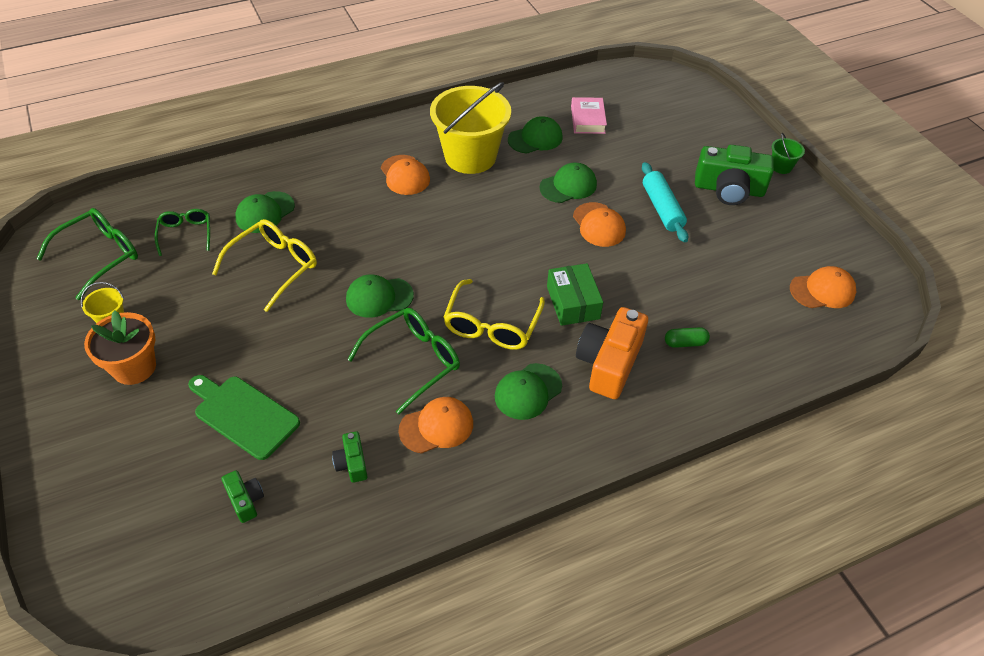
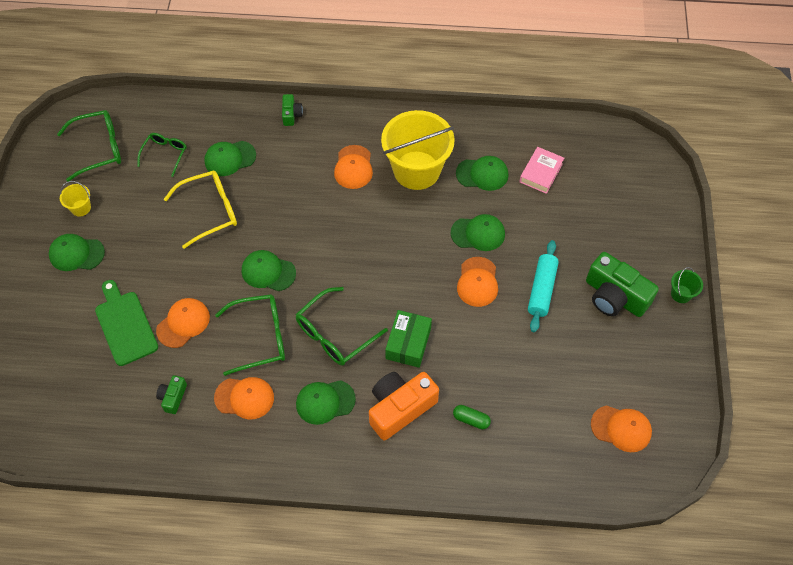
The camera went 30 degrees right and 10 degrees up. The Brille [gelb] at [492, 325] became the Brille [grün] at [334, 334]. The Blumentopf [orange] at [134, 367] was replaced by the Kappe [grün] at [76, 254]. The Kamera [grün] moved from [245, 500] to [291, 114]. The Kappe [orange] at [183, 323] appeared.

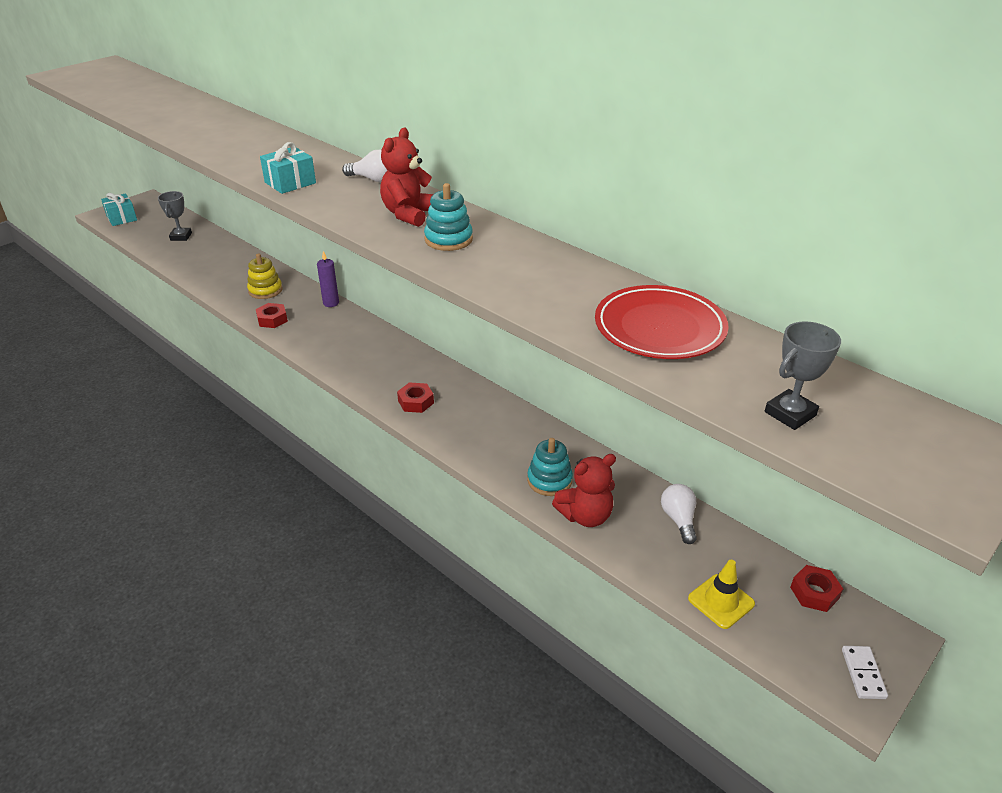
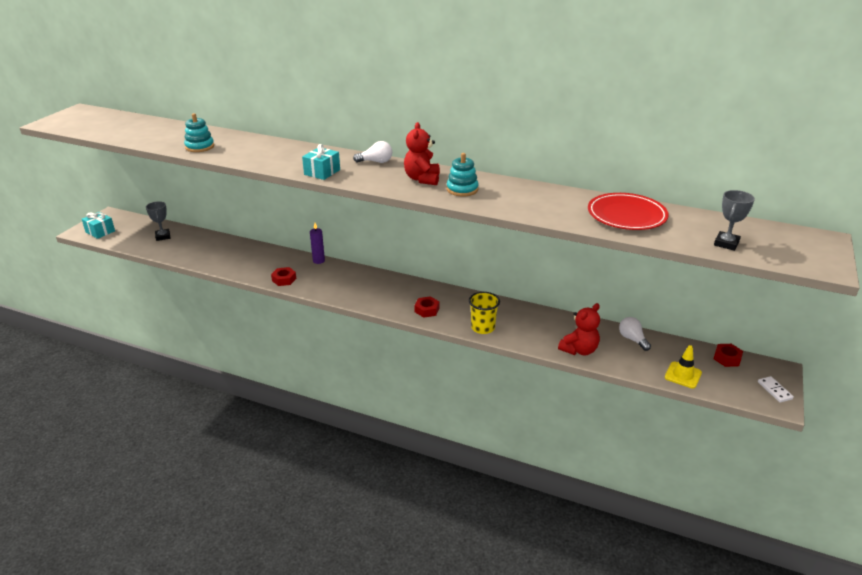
The camera went 20 degrees left and 5 degrees down. The Stapelspielzeug [gelb] at [265, 290] disappeared. The Stapelspielzeug [türkis] moved from [549, 480] to [200, 147]. The Becher [gelb] at [483, 328] appeared.

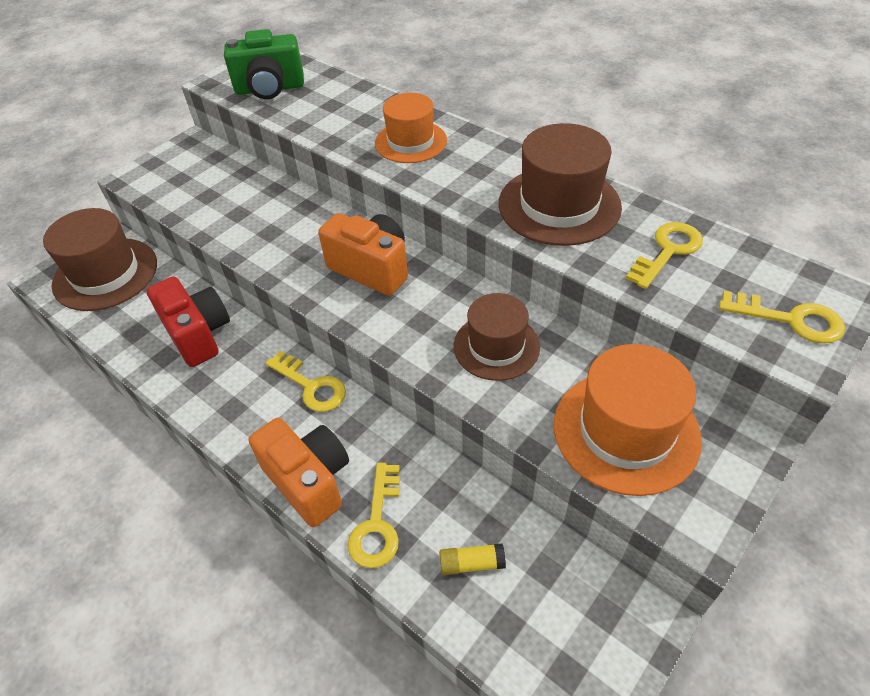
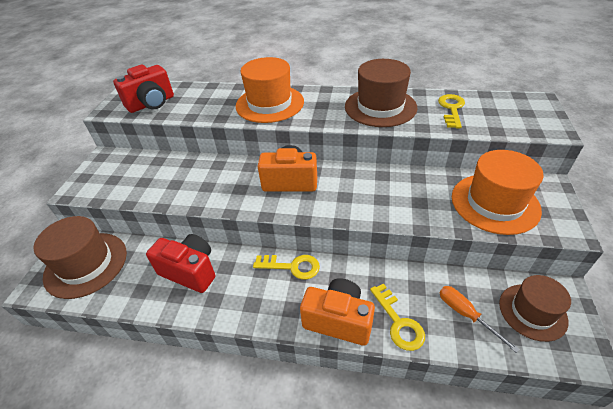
The camera went 30 degrees left and 5 degrees down. The Kamera [grün] at [270, 89] became the Kamera [rot] at [151, 104]. The Hut [orange] at [411, 142] changed to 1.50 times the size. The Schlüssel [gelb] at [790, 319] disappeared. The Hut [braun] moved from [496, 346] to [532, 312]. The Klebestift [gelb] at [471, 563] was replaced by the Schraubenzieher [orange] at [465, 314].

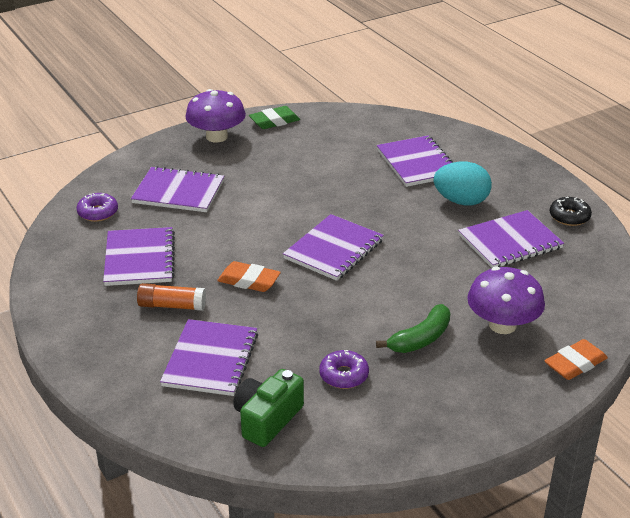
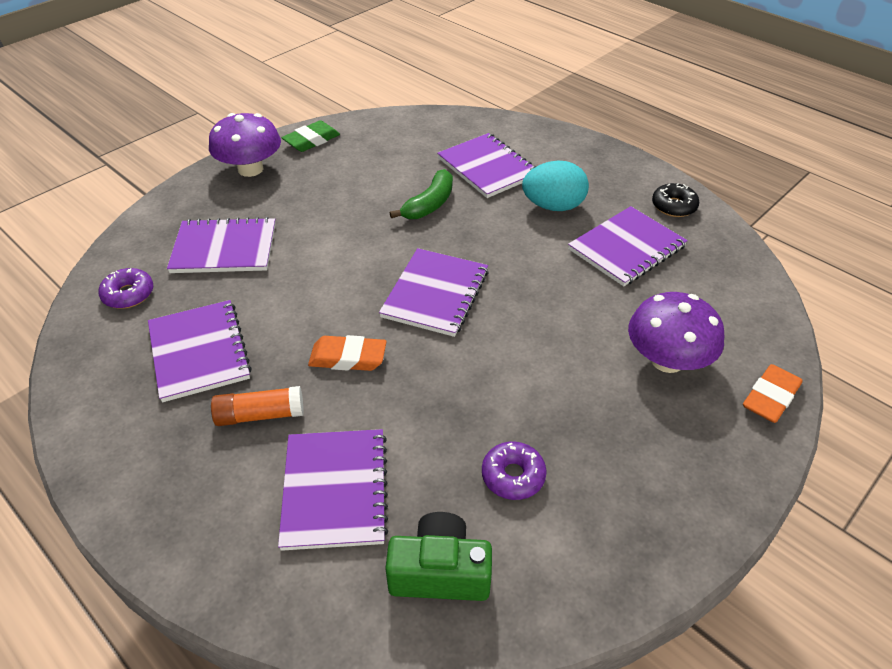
The camera went 15 degrees left and 10 degrees up. The Banane [grün] moved from [420, 339] to [429, 204]. The Kamera [grün] at [267, 419] turned 75 degrees clockwise.

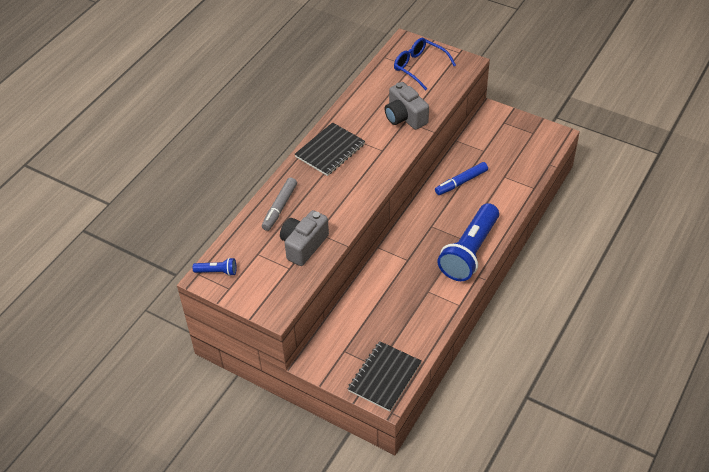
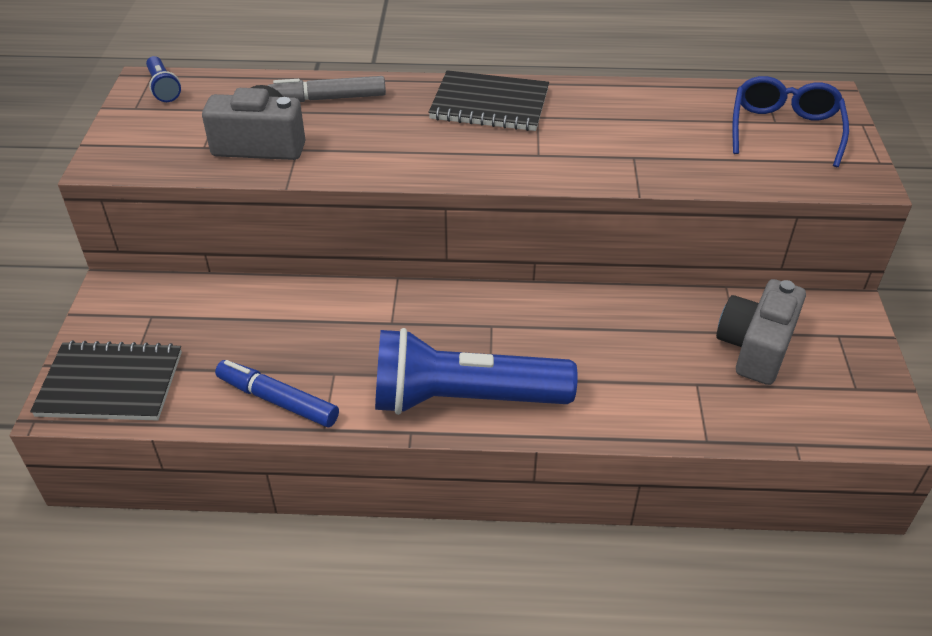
The camera went 60 degrees right and 5 degrees down. The Kamera [grau] moved from [405, 117] to [755, 347]. The Filzstift [blau] moved from [461, 182] to [277, 400].

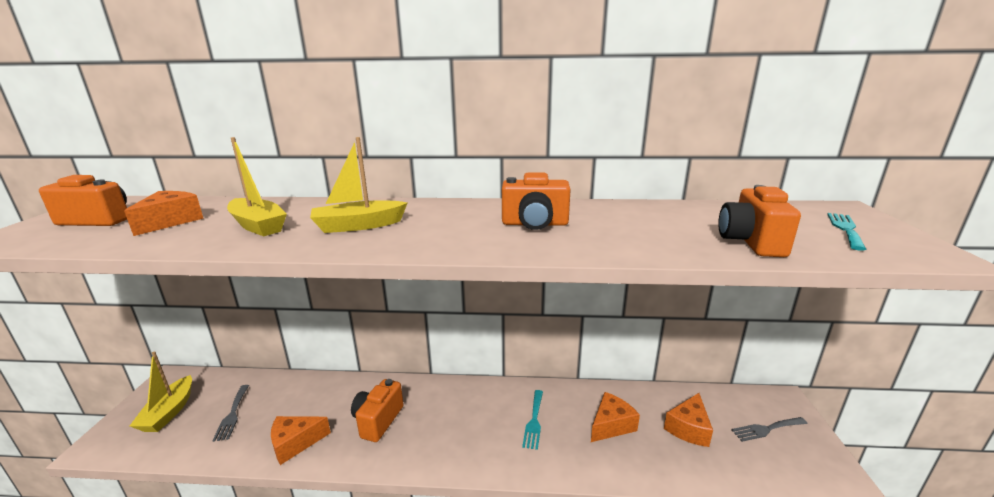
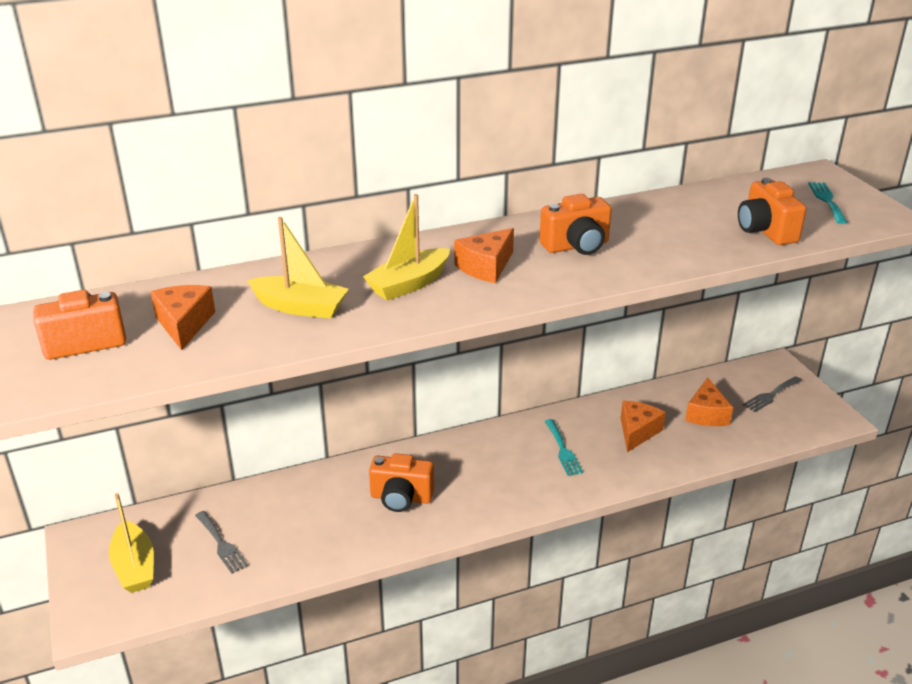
The camera went 25 degrees left and 10 degrees up. The Kamera [orange] at [378, 420] turned 75 degrees counterclockwise. The Käse [orange] moved from [295, 443] to [486, 267].

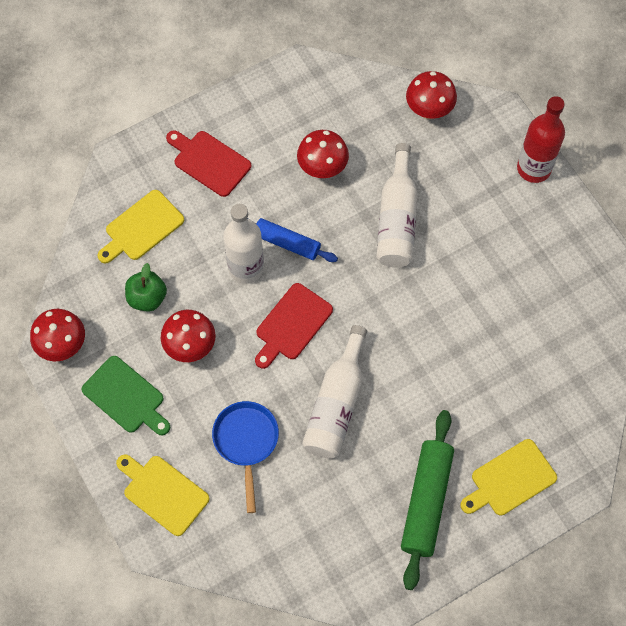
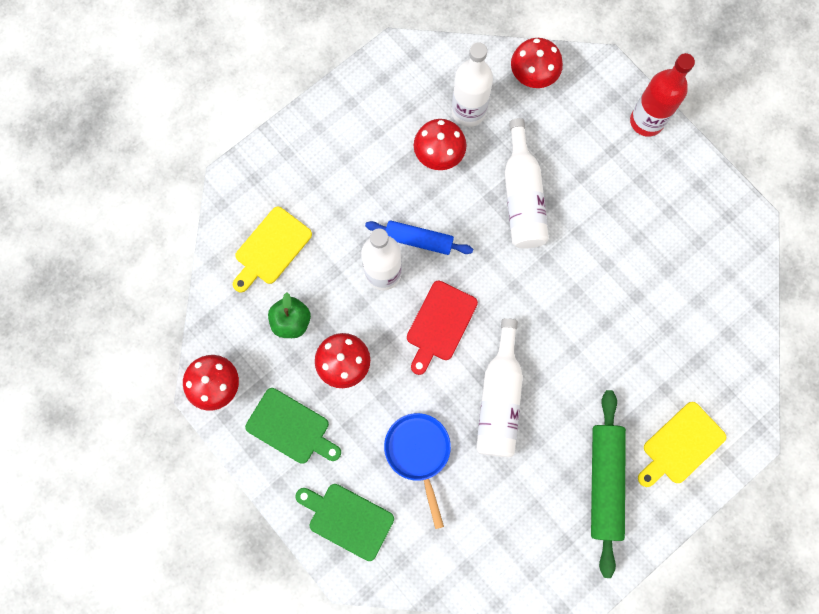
The camera went 10 degrees left and 10 degrees up. The Schneidebrett [rot] at [209, 162] disappeared. The Schneidebrett [gelb] at [163, 492] became the Schneidebrett [grün] at [347, 519]. The Flasche [weiß] at [468, 111] appeared.

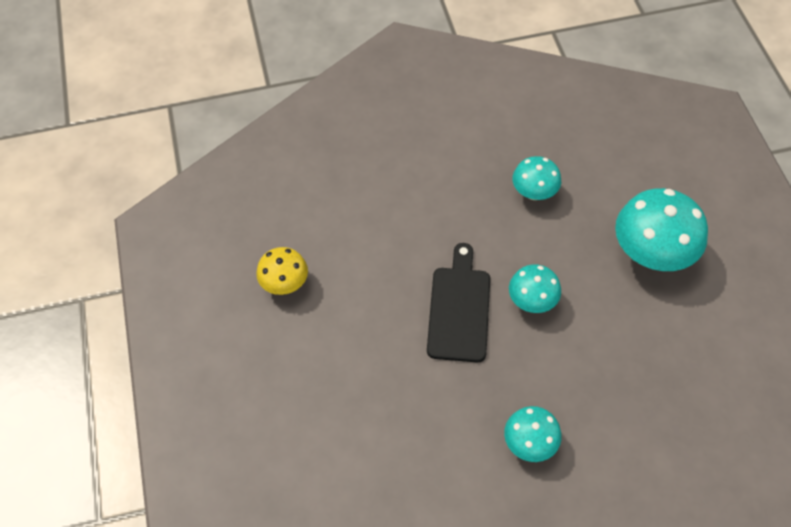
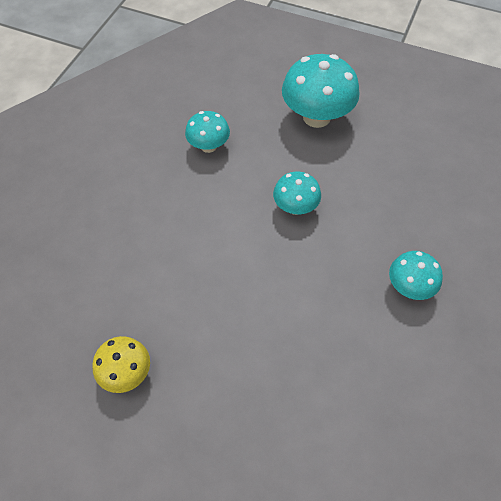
The camera went 55 degrees left and 0 degrees up. The Schneidebrett [schwarz] at [459, 309] disappeared.

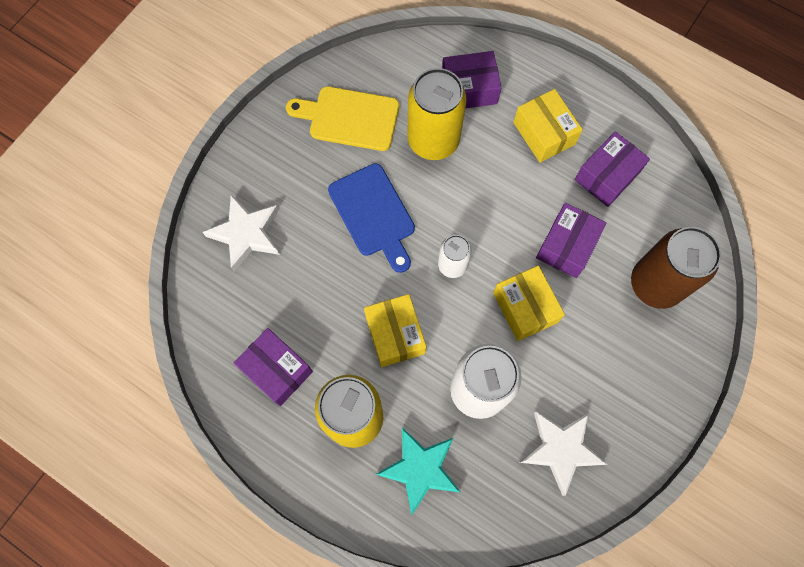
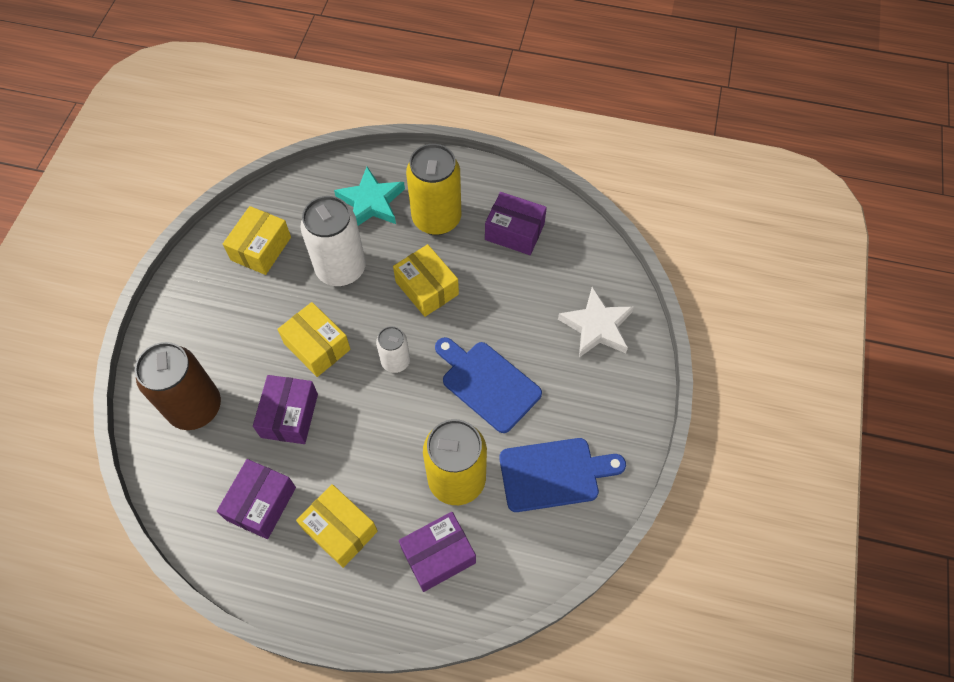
The camera went 160 degrees right and 10 degrees down. The Schneidebrett [gelb] at [349, 118] became the Schneidebrett [blau] at [554, 473]. The Stern [weiß] at [560, 449] was replaced by the Schachtel [gelb] at [261, 248].

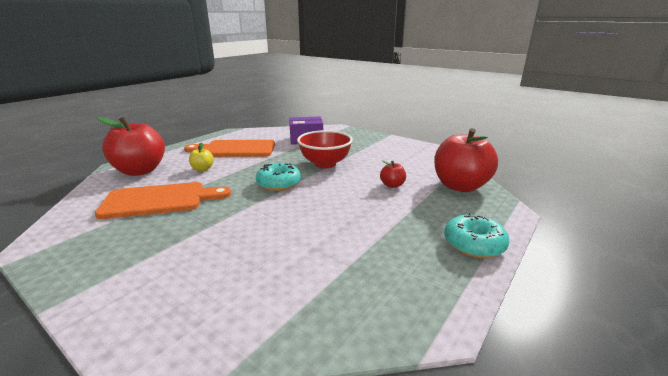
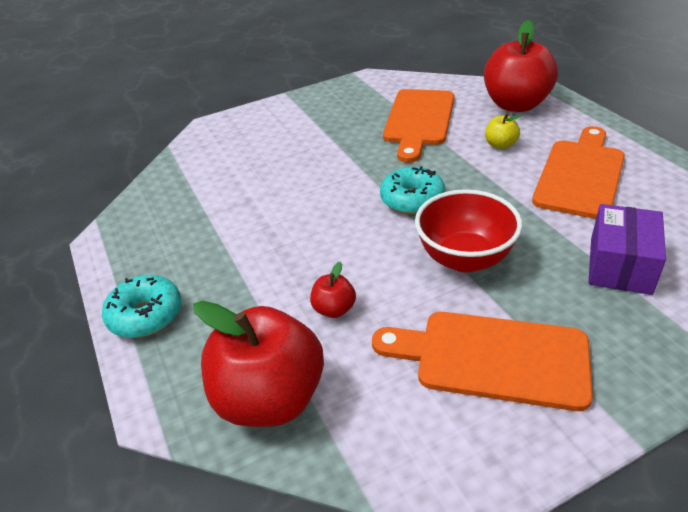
The camera went 120 degrees right and 15 degrees up. The Schneidebrett [orange] at [492, 358] appeared.

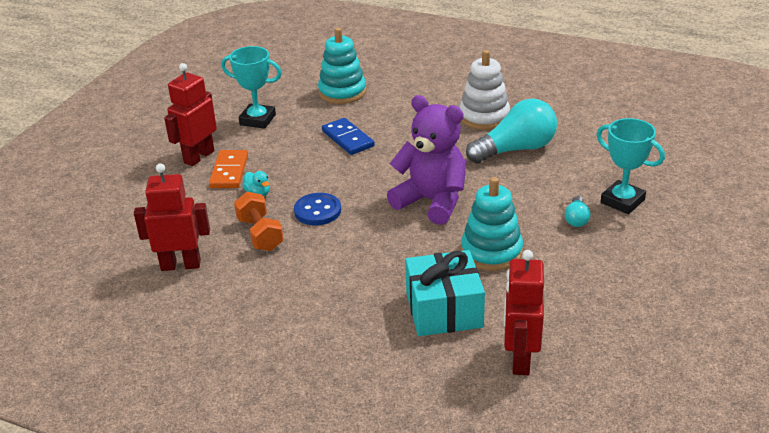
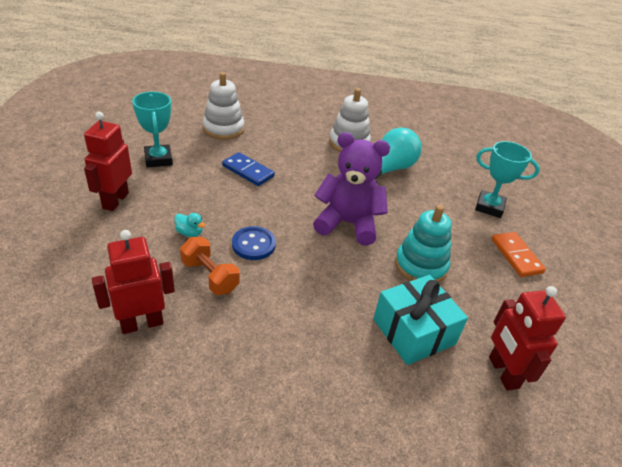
The camera went 25 degrees left and 5 degrees up. The Stapelspielzeug [türkis] at [342, 92] became the Stapelspielzeug [weiß] at [223, 129]. The Pokal [türkis] at [257, 120] turned 75 degrees clockwise. The Dominostein [orange] moved from [229, 171] to [516, 256]. The Glühbirne [türkis] at [576, 219] disappeared.

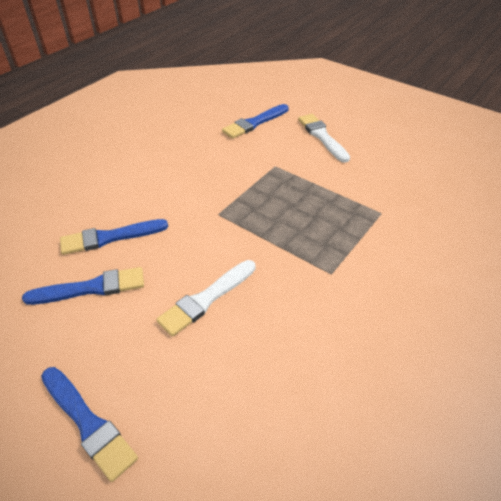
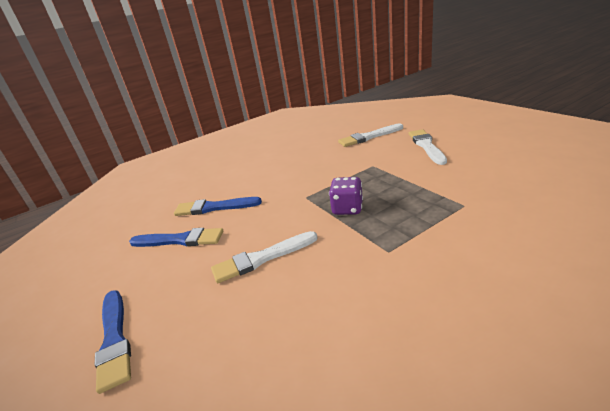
The camera went 25 degrees right and 15 degrees down. The Pinsel [blau] at [254, 123] became the Pinsel [weiß] at [369, 137]. The Spielwürfel [lila] at [347, 208] appeared.

